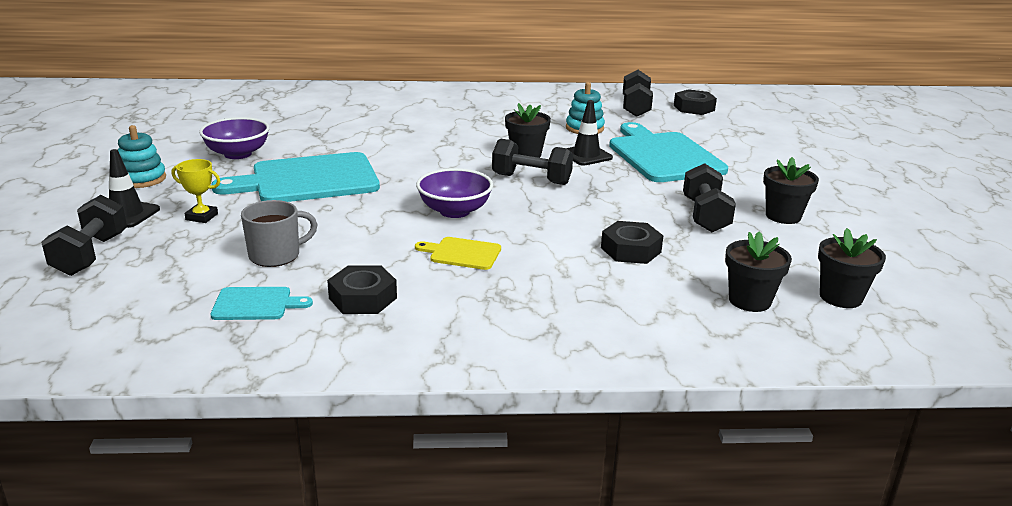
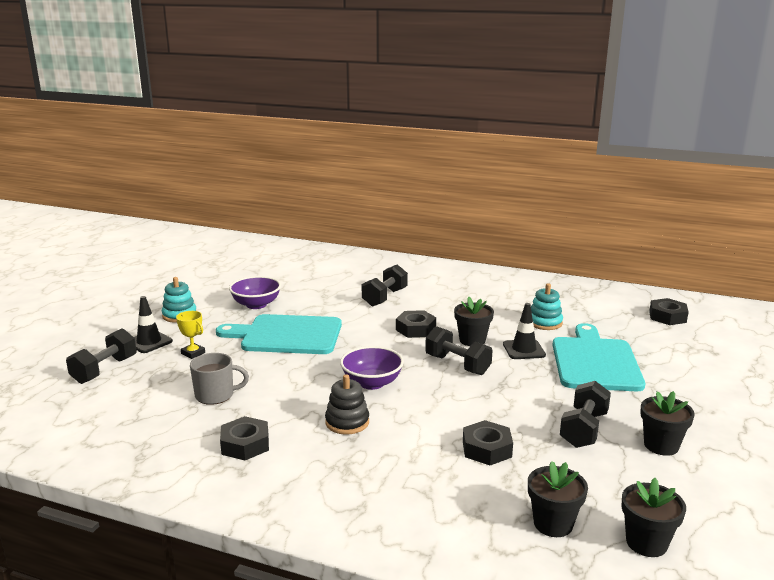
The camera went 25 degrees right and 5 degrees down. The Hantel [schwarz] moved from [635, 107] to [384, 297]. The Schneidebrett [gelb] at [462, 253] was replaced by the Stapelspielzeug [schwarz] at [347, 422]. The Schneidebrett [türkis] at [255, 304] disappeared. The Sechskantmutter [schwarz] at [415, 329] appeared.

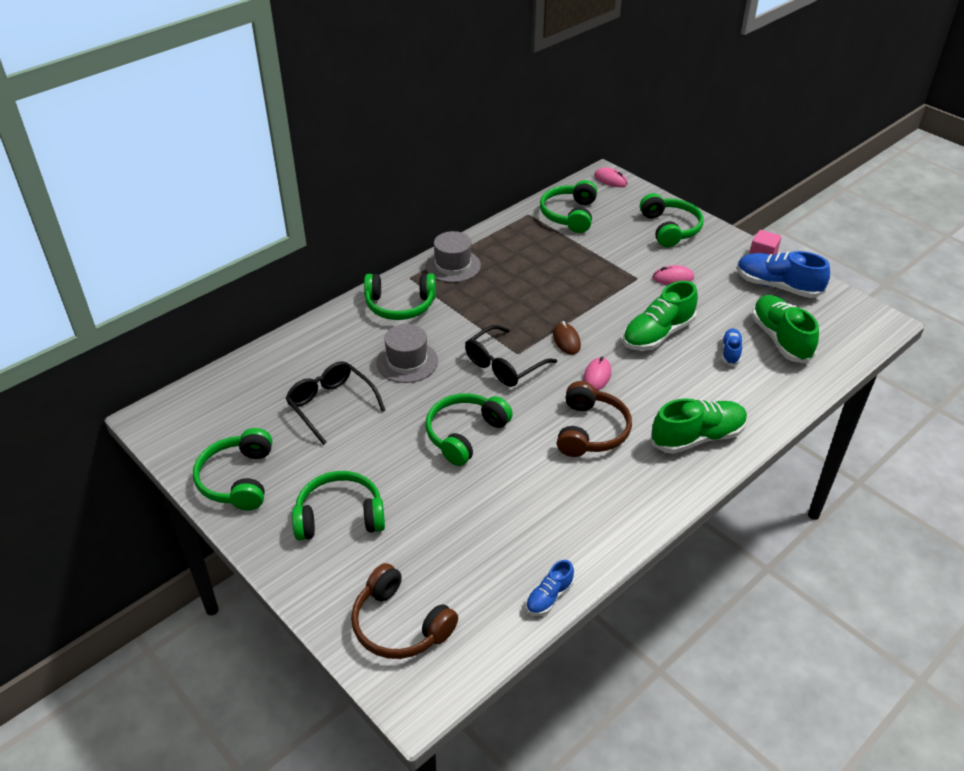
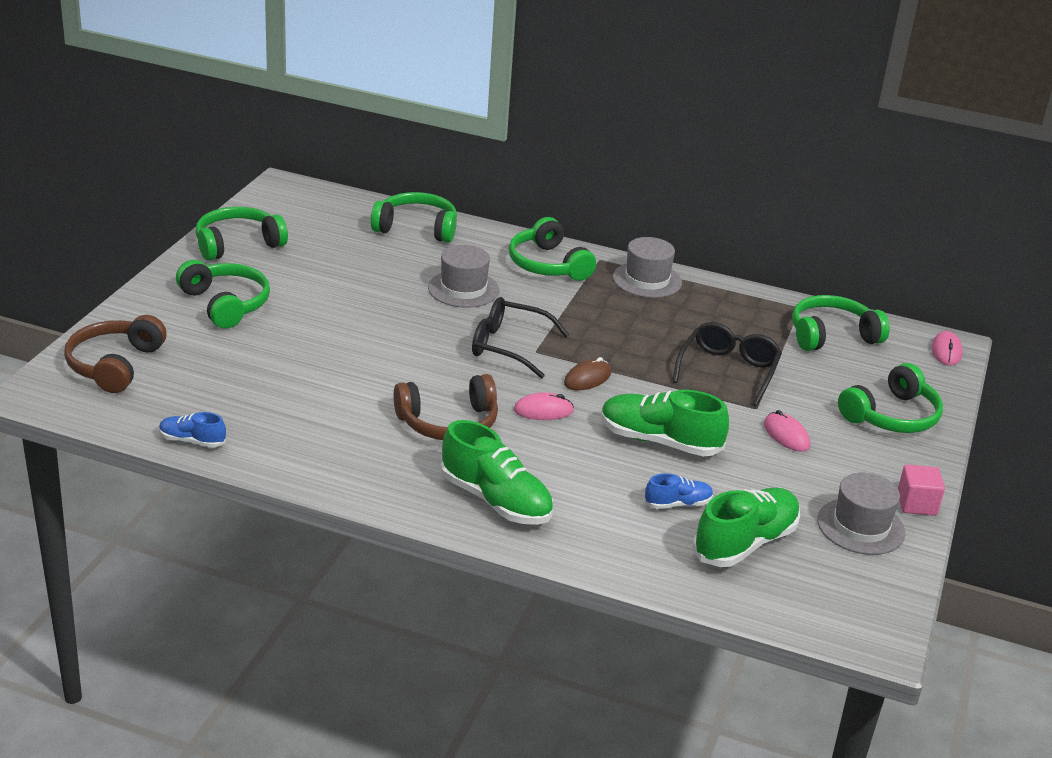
The camera went 60 degrees right and 10 degrees down. The Schuh [blau] at [777, 286] was replaced by the Hut [grau] at [860, 526]. The Brille [schwarz] moved from [331, 405] to [728, 370]. The Kopfhörer [grün] moved from [465, 434] to [416, 228].

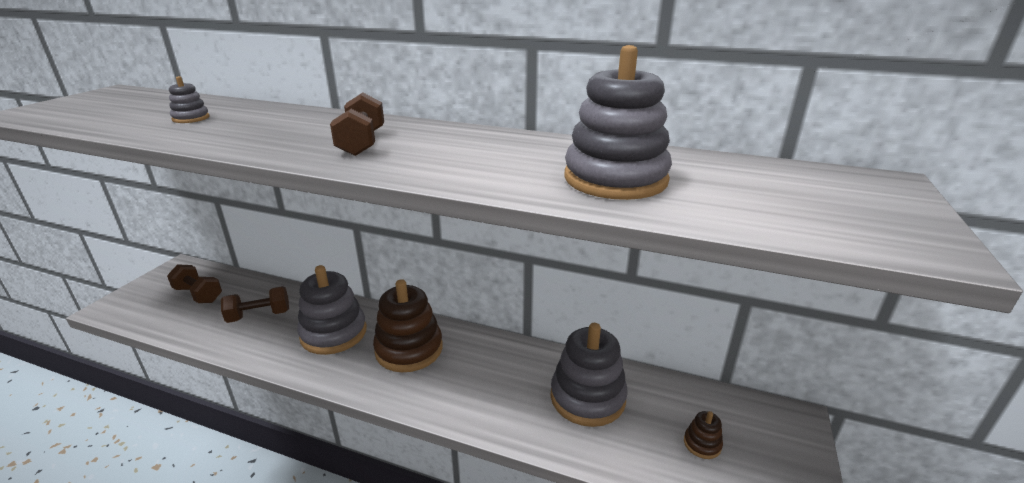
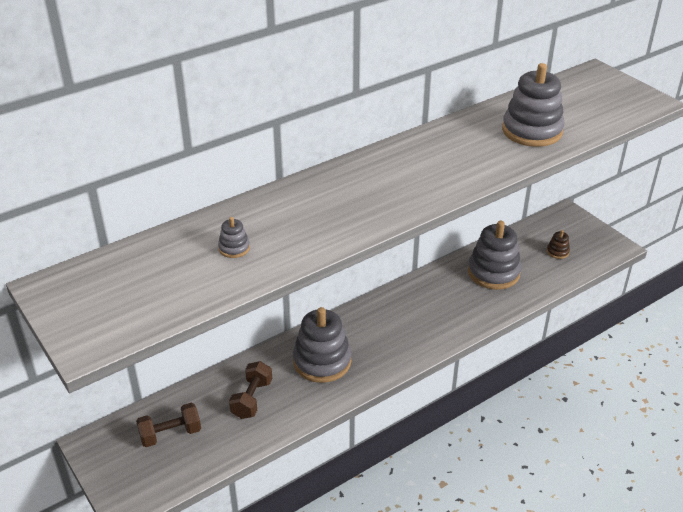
The camera went 55 degrees left and 10 degrees up. The Hantel [braun] at [362, 143] disappeared. The Stapelspielzeug [braun] at [409, 349] disappeared.

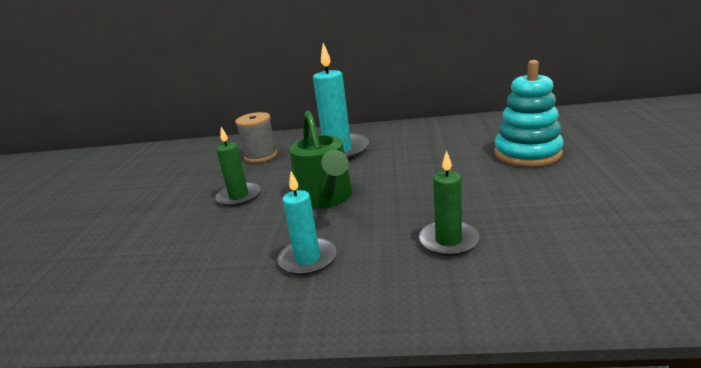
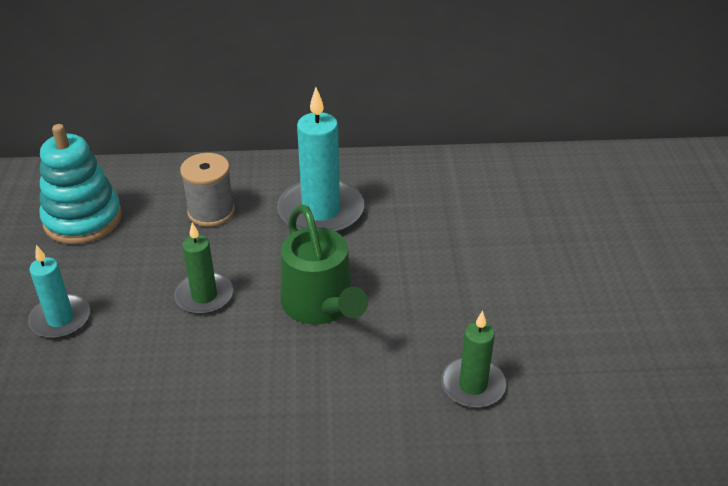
The camera went 10 degrees left and 15 degrees up. The Stapelspielzeug [türkis] moved from [527, 154] to [83, 219]. The Kerze [türkis] moved from [308, 259] to [60, 319].

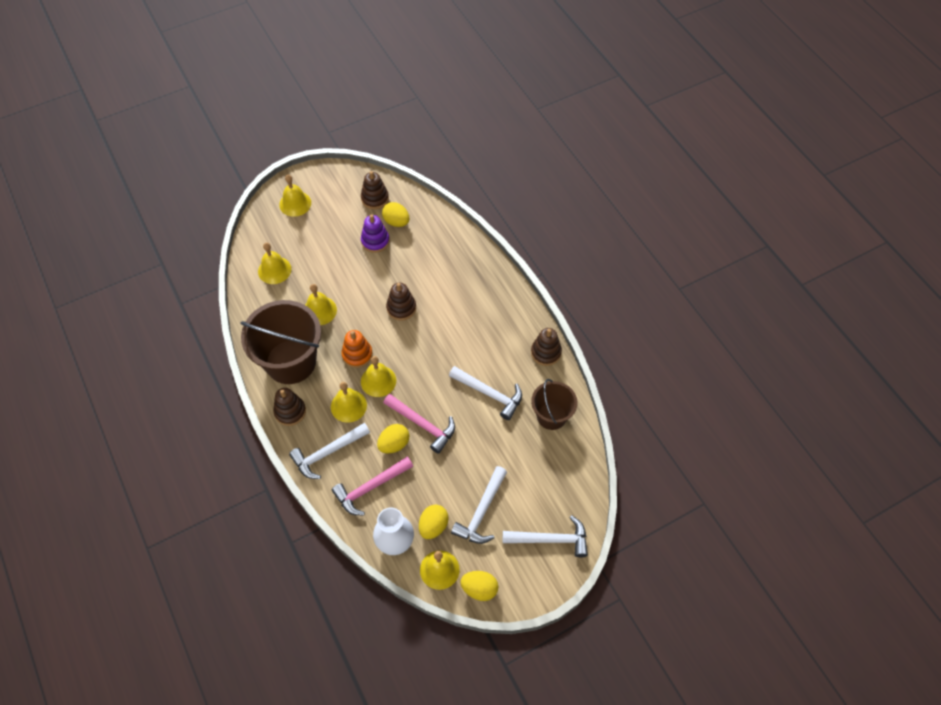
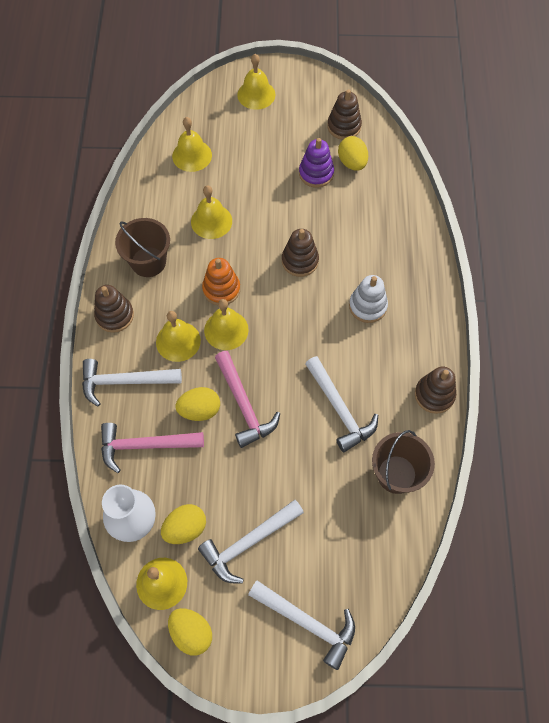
The camera went 30 degrees right and 5 degrees up. The Eimer [braun] at [291, 361] changed to 0.57 times the size. The Stapelspielzeug [weiß] at [367, 306] appeared.

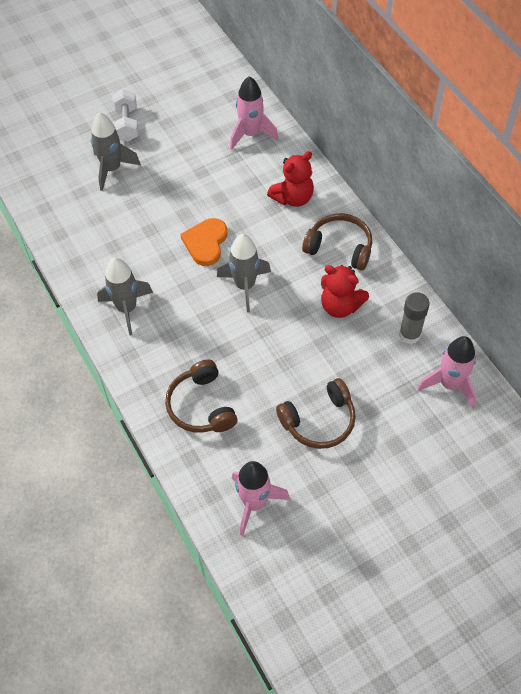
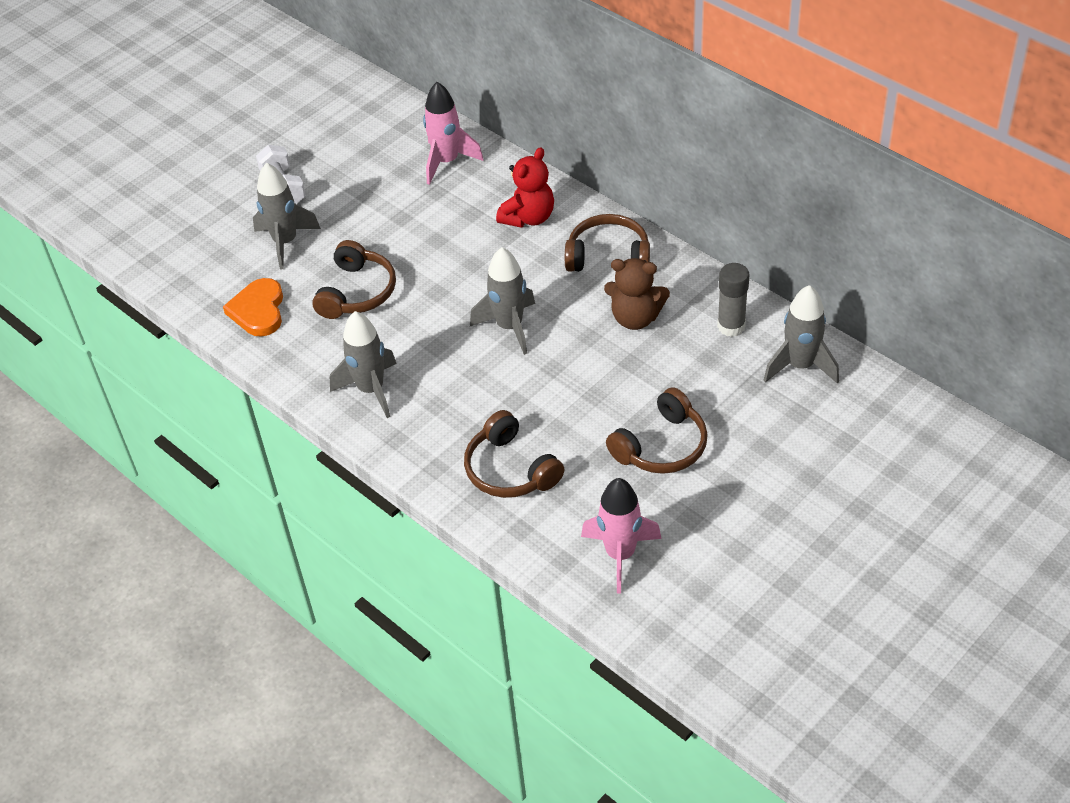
The camera went 15 degrees left and 10 degrees down. The Herz [orange] moved from [206, 243] to [258, 310]. The Teddybär [rot] at [340, 306] became the Teddybär [braun] at [635, 318]. The Rakete [rosa] at [450, 384] became the Rakete [grau] at [800, 366]. The Kopfhörer [braun] at [356, 292] appeared.

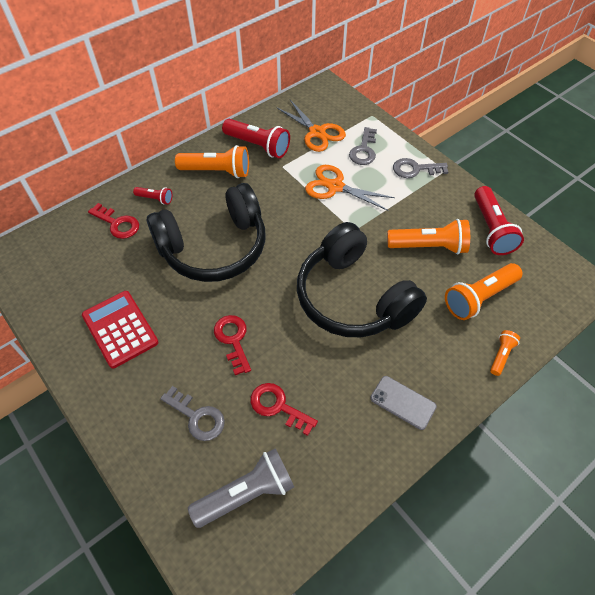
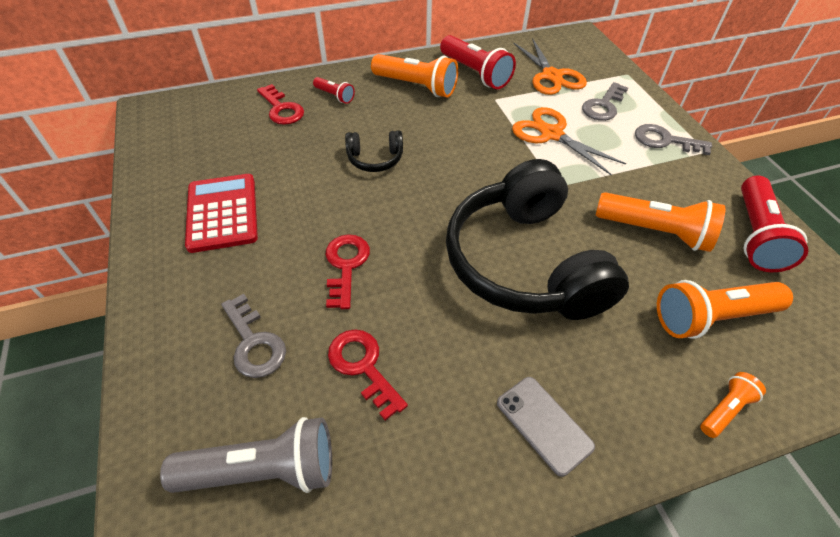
The camera went 20 degrees right and 5 degrees down. The Kopfhörer [schwarz] at [214, 247] changed to 0.42 times the size.

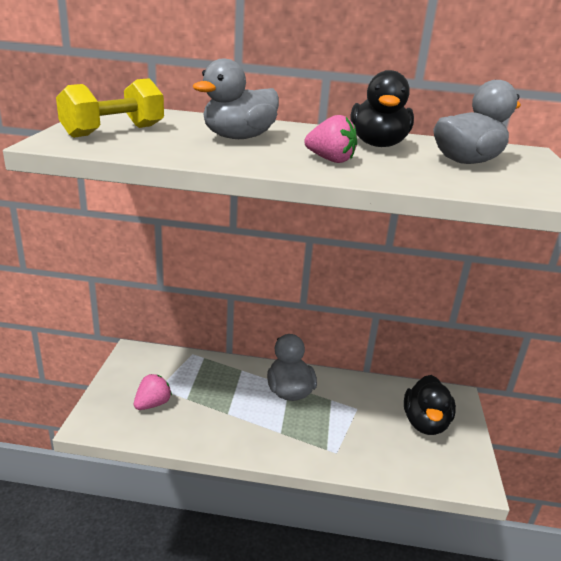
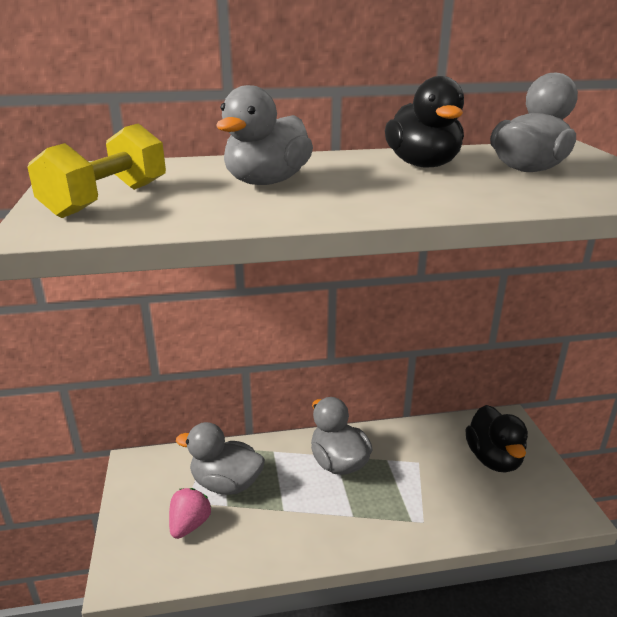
The camera went 15 degrees left and 0 degrees up. The Erdbeere [rosa] at [330, 160] disappeared. The Ente [grau] at [226, 483] appeared.

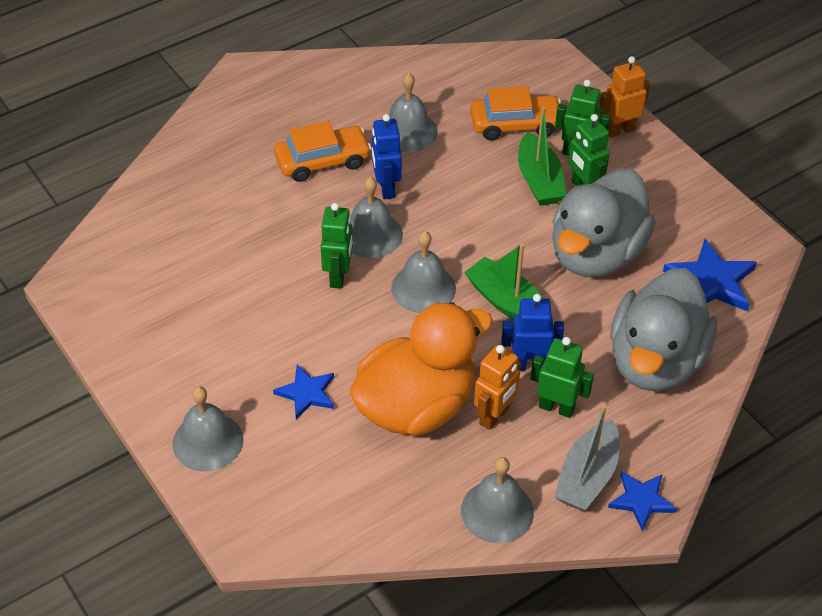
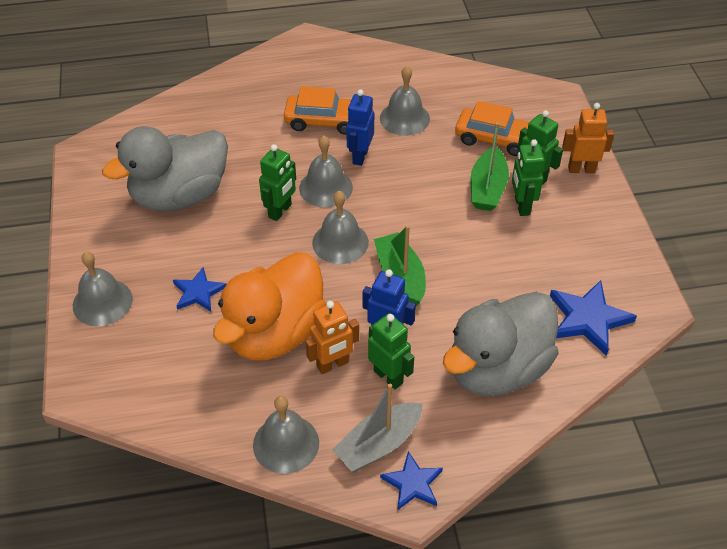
The camera went 25 degrees right and 0 degrees up. The Ente [grau] moved from [596, 254] to [180, 196]. The Ente [orange] at [416, 406] turned 135 degrees clockwise.

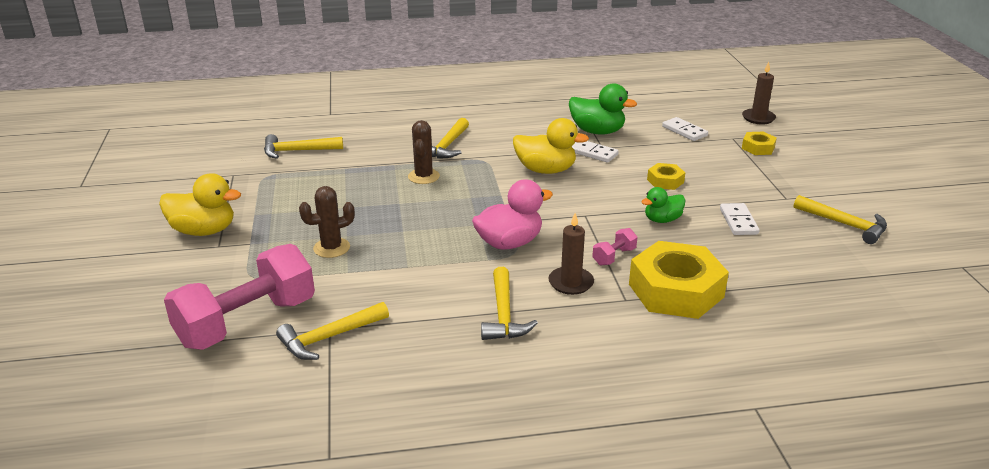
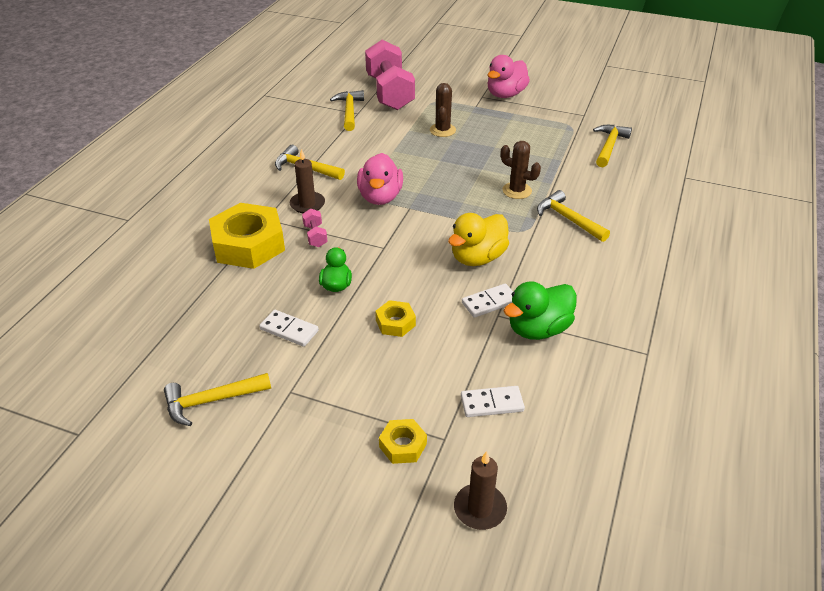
The camera went 120 degrees right and 10 degrees up. The Ente [gelb] at [204, 231] became the Ente [rosa] at [505, 94].

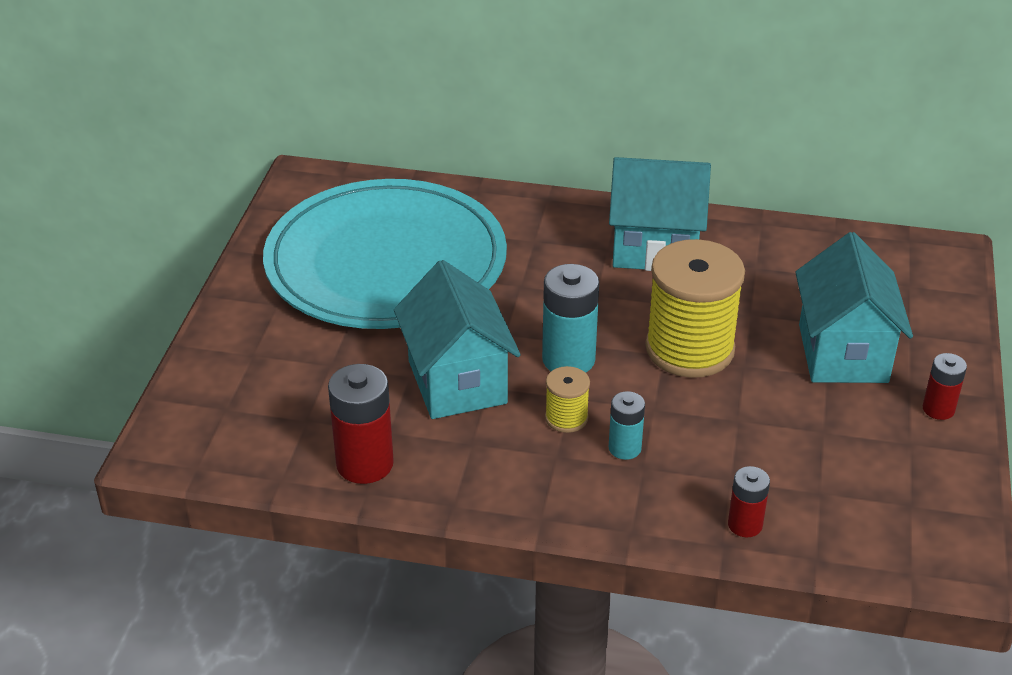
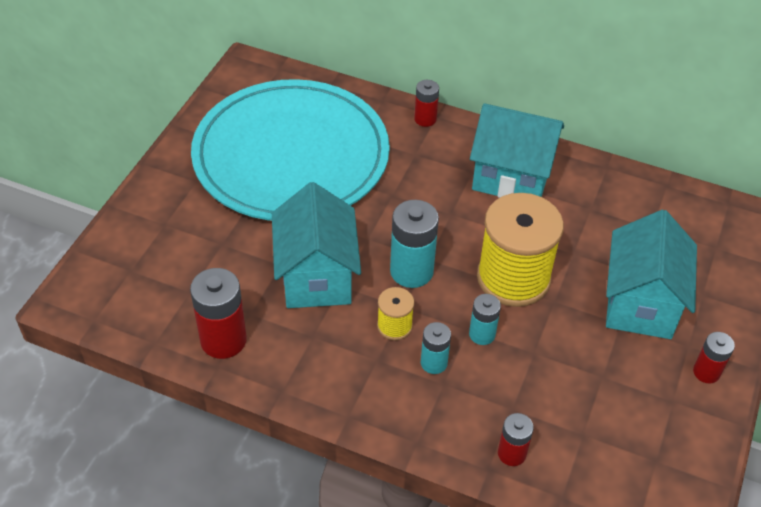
The camera went 10 degrees right and 10 degrees up. The Batterie [rot] at [425, 119] appeared. The Batterie [türkis] at [482, 334] appeared.

